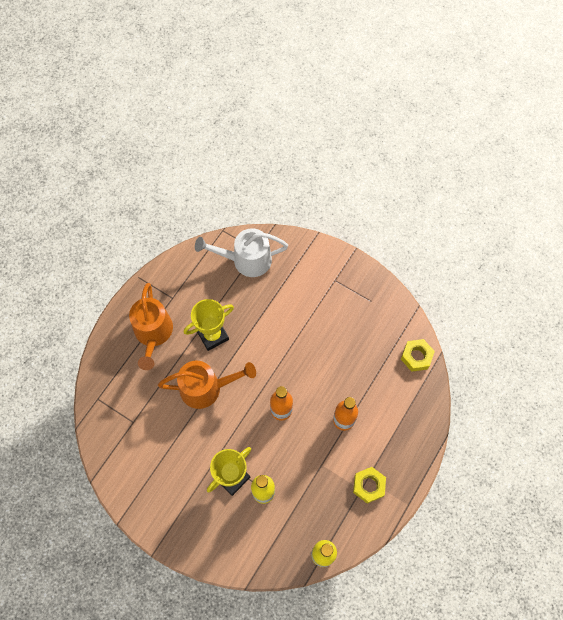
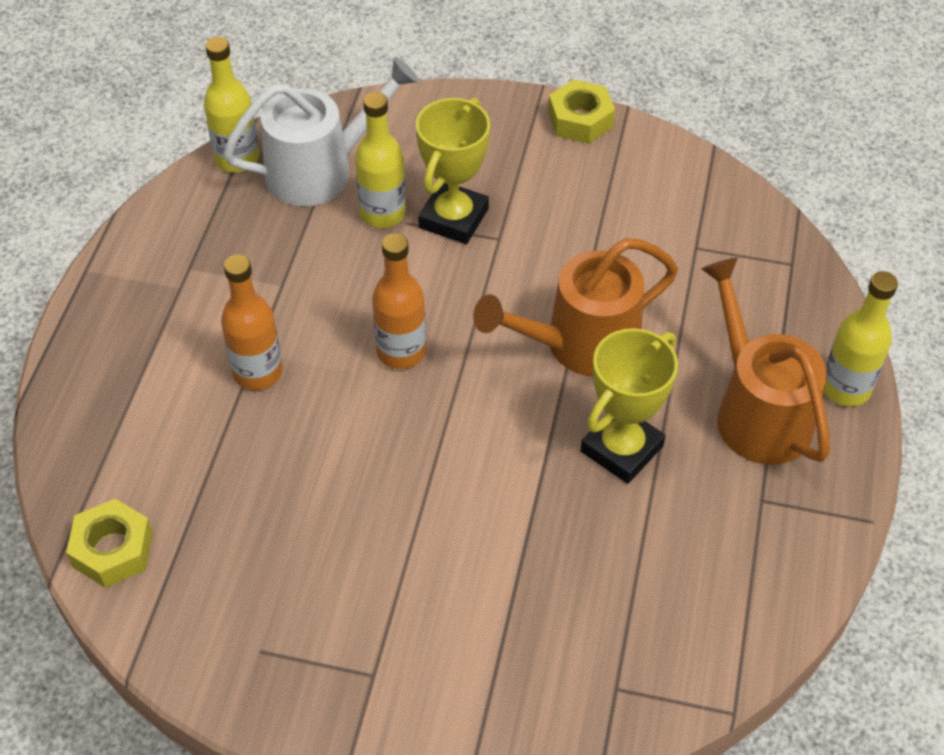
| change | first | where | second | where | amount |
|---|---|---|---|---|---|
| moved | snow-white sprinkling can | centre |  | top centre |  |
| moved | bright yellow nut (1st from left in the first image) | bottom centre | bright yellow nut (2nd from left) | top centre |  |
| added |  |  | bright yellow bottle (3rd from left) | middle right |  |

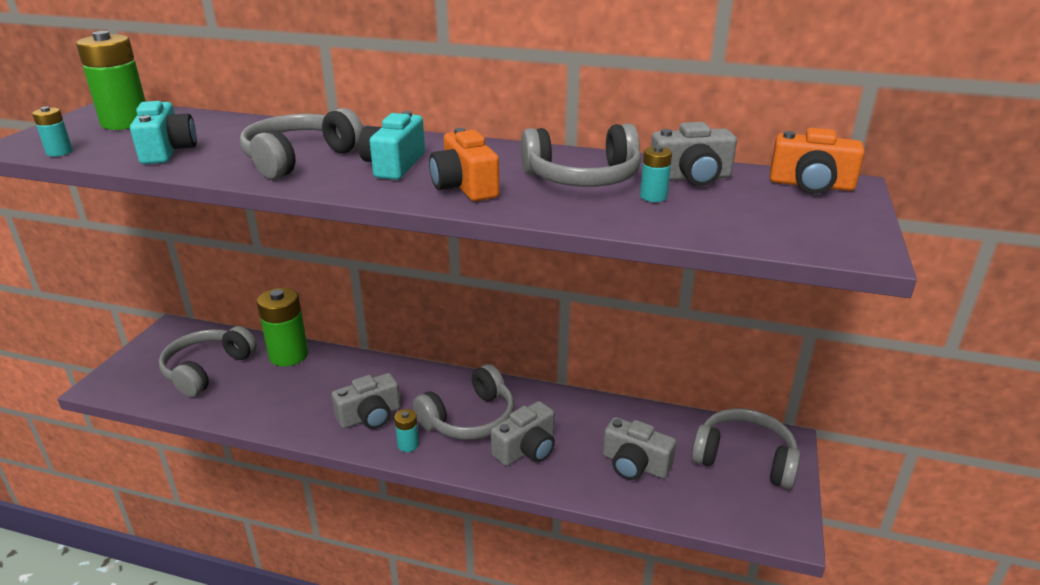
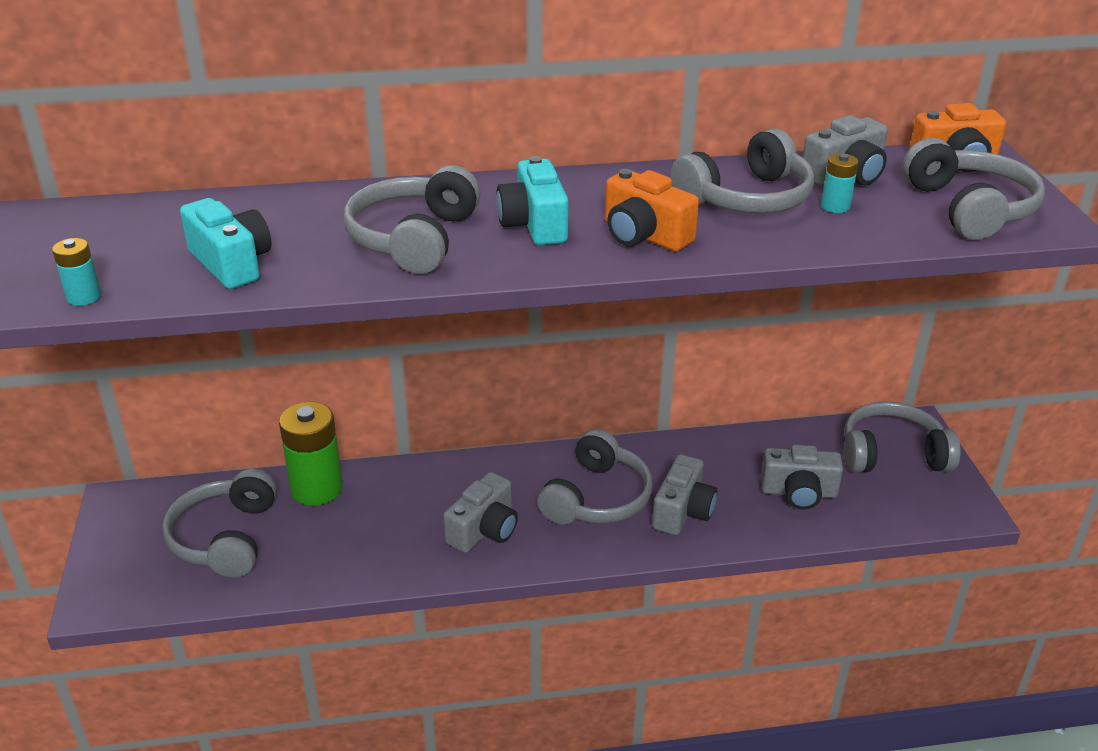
| change | first | where | second | where | amount |
|---|---|---|---|---|---|
| removed | leaf-green AA battery (1st from left) | top left |  |  |  |
| removed | aqua AA battery (2nd from left) | bottom centre |  |  |  |
| added |  |  | gray headset (6th from left) | top right |  |

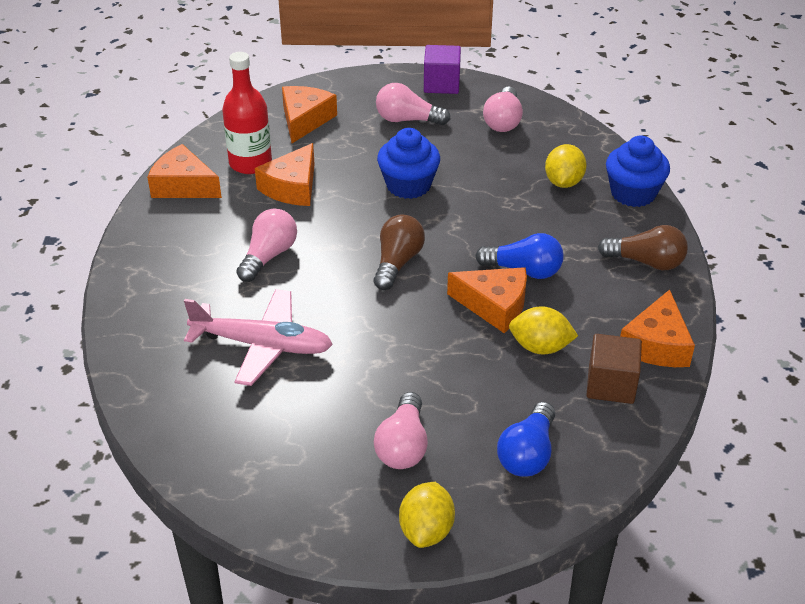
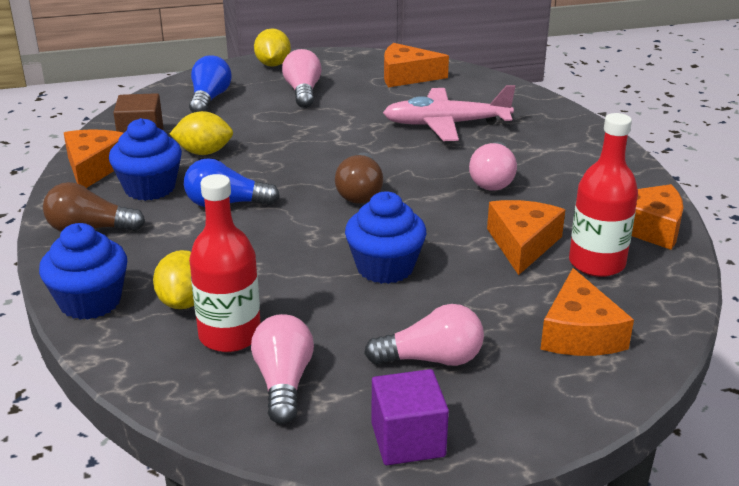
| change | first | where | second | where | amount |
|---|---|---|---|---|---|
| moved | bright orange piece of cheese (4th from left in the first image) | centre | bright orange piece of cheese (2nd from left) | top centre |  |
| added |  |  | royal blue fairy cake (2nd from left) | top left |  |
| added |  |  | crimson bottle (1st from left) | middle left |  |

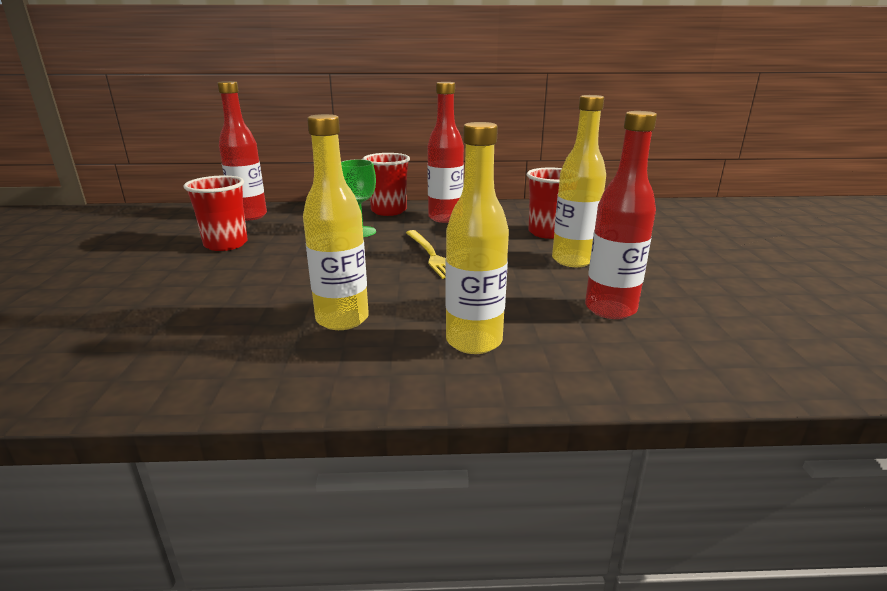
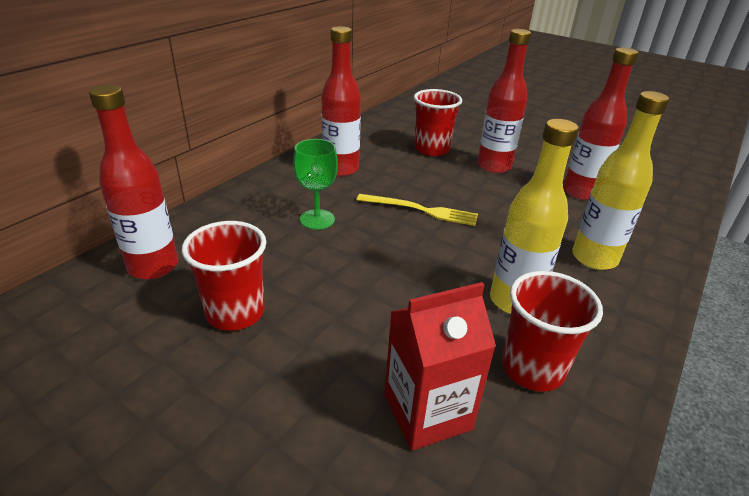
| change | first | where | second | where | amount |
|---|---|---|---|---|---|
| moved | crimson cup (2nd from left in the first image) | top centre | crimson cup (3rd from left) | bottom right |  |
| recoloured | bright yellow bottle (3rd from left) | top centre | crimson bottle (3rd from left) | top right |  |
| added |  |  | crimson juice carton | bottom centre |  |

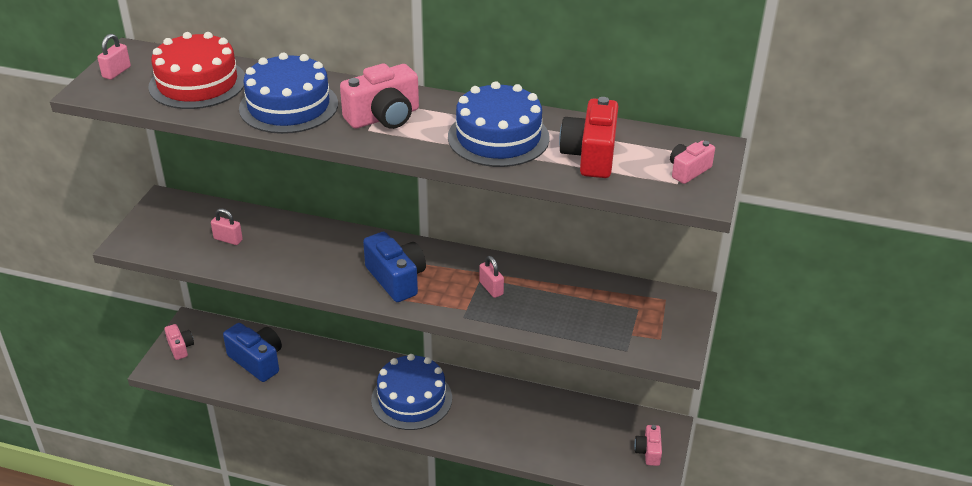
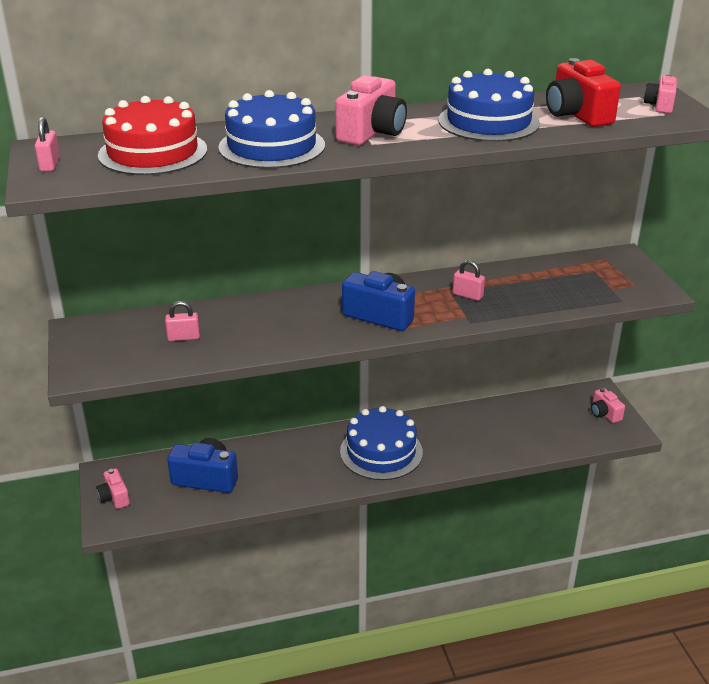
| change | first | where | second | where | amount |
|---|---|---|---|---|---|
| turned | rose-pink camera (1st from left) | bottom left |  | bottom left | 150 degrees counterclockwise |

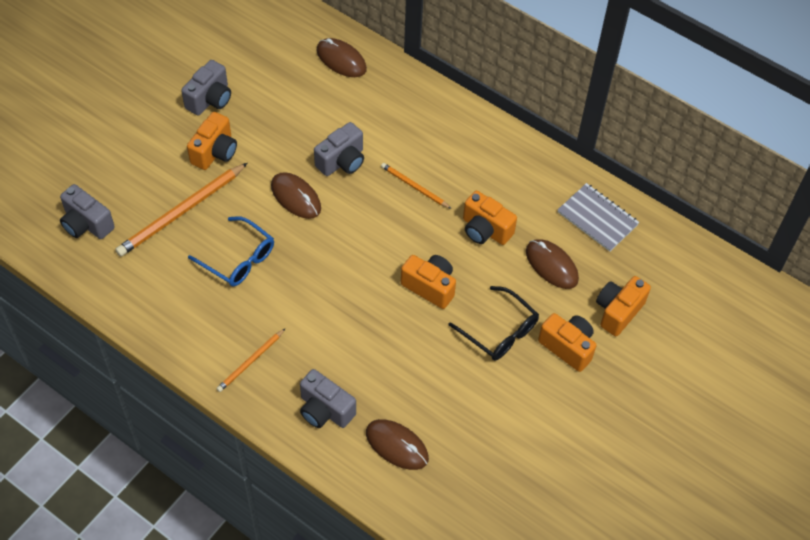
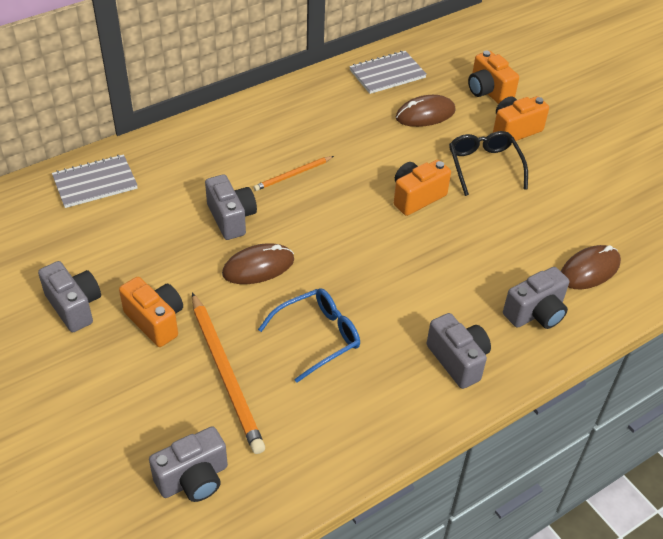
| change | first | where | second | where | amount |
|---|---|---|---|---|---|
| replaced | bright orange wooden pencil (2nd from left) | bottom left | gray camera (4th from left) | middle right |  |
| replaced | brown computer mouse (2nd from left) | top centre | gray notebook (1st from left) | middle left |  |
| turned | ebony eyeglasses | centre |  | top right | 75 degrees counterclockwise |
| removed | bright orange camera (3rd from left) | centre |  |  |  |

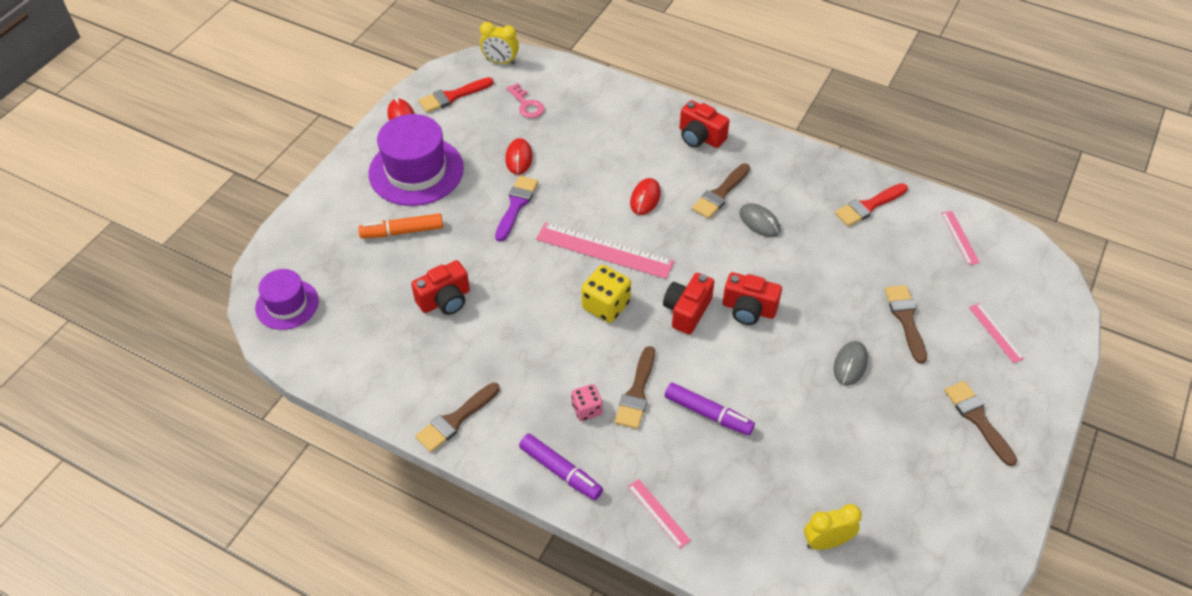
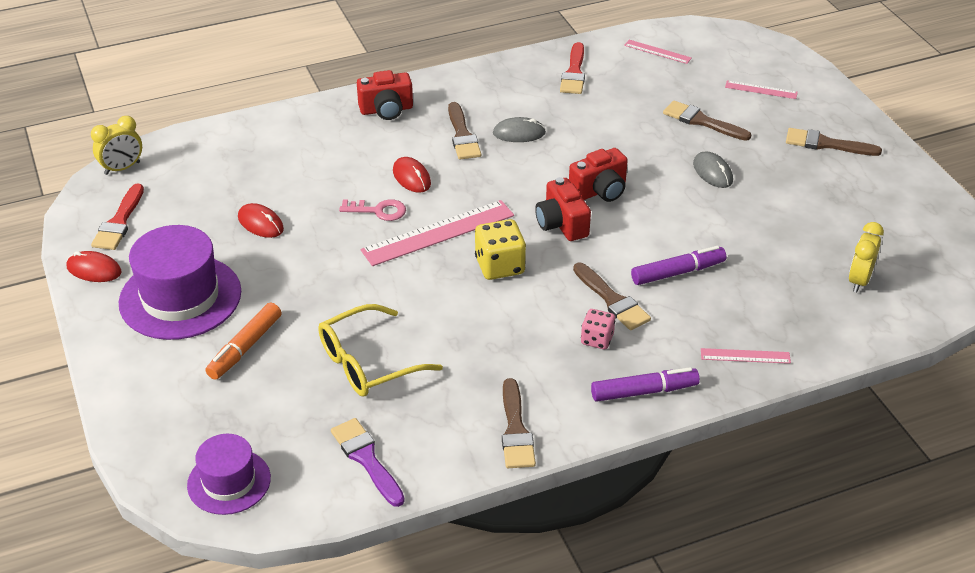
| change | first | where | second | where | amount |
|---|---|---|---|---|---|
| replaced | crimson camera (1st from left) | centre | bright yellow eyeglasses | centre |  |
| moved | royal purple paint brush | centre |  | bottom centre |  |
| moved | rose-pink latchkey | top centre |  | centre |  |

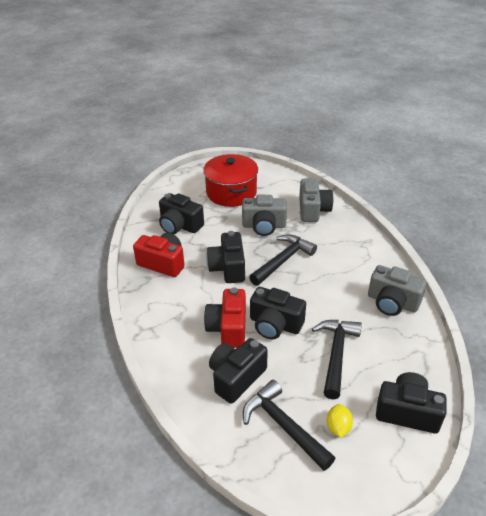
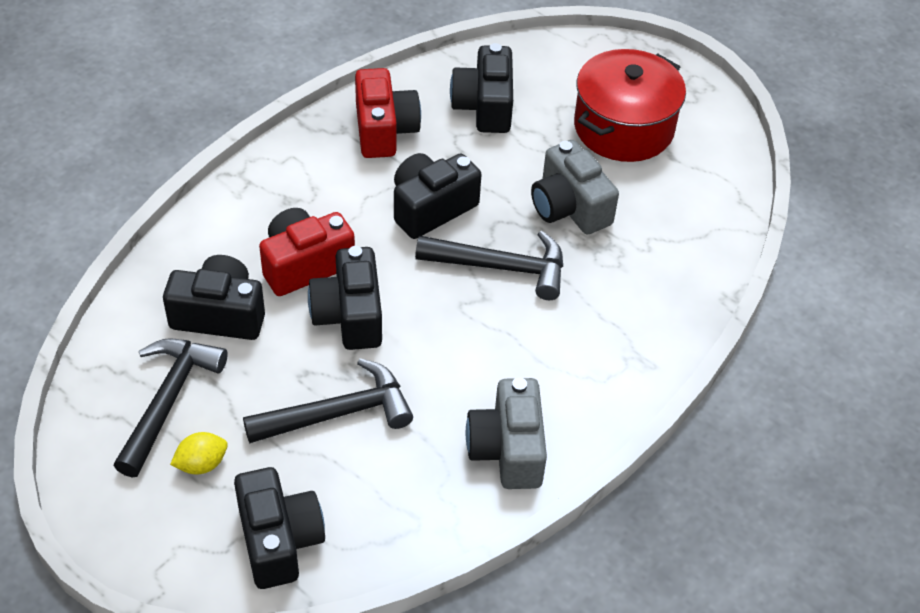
| change | first | where | second | where | amount |
|---|---|---|---|---|---|
| removed | gray camera (2nd from left) | centre |  |  |  |

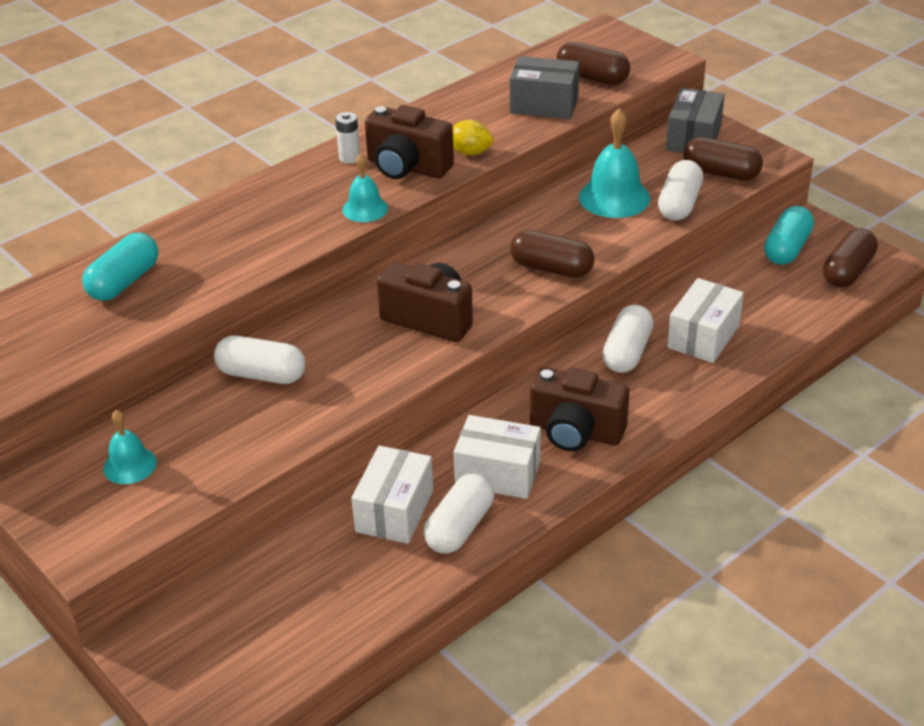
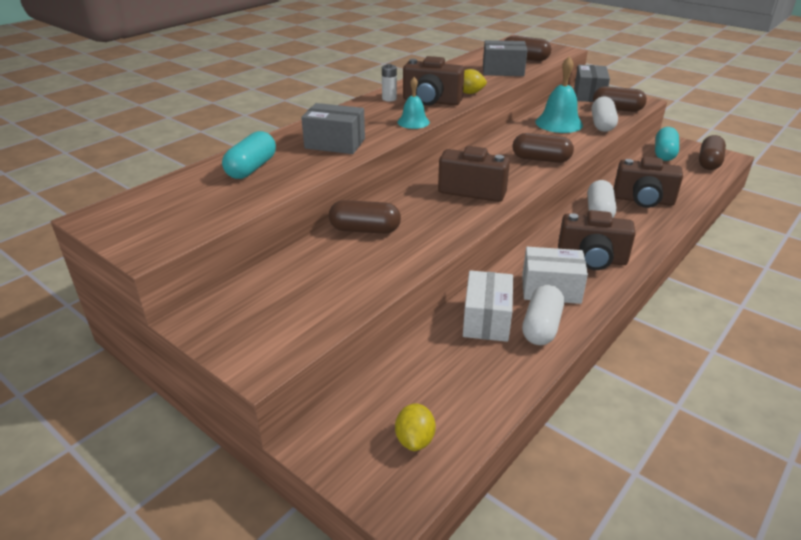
| change | first | where | second | where | amount |
|---|---|---|---|---|---|
| removed | aqua hand bell (1st from left) | middle left |  |  |  |
| recoloured | snow-white pill (1st from left) | middle left | brown pill (1st from left) | centre |  |
| replaced | snow-white box (3rd from left) | middle right | brown camera (4th from left) | middle right |  |
| added |  |  | gray box (1st from left) | top centre |  |
| added |  |  | bright yellow citrus fruit (1st from left) | bottom centre |  |

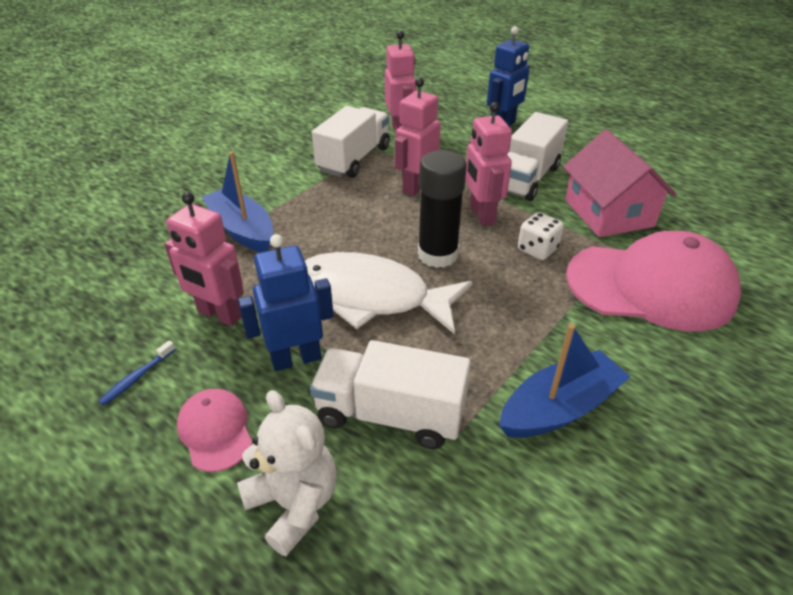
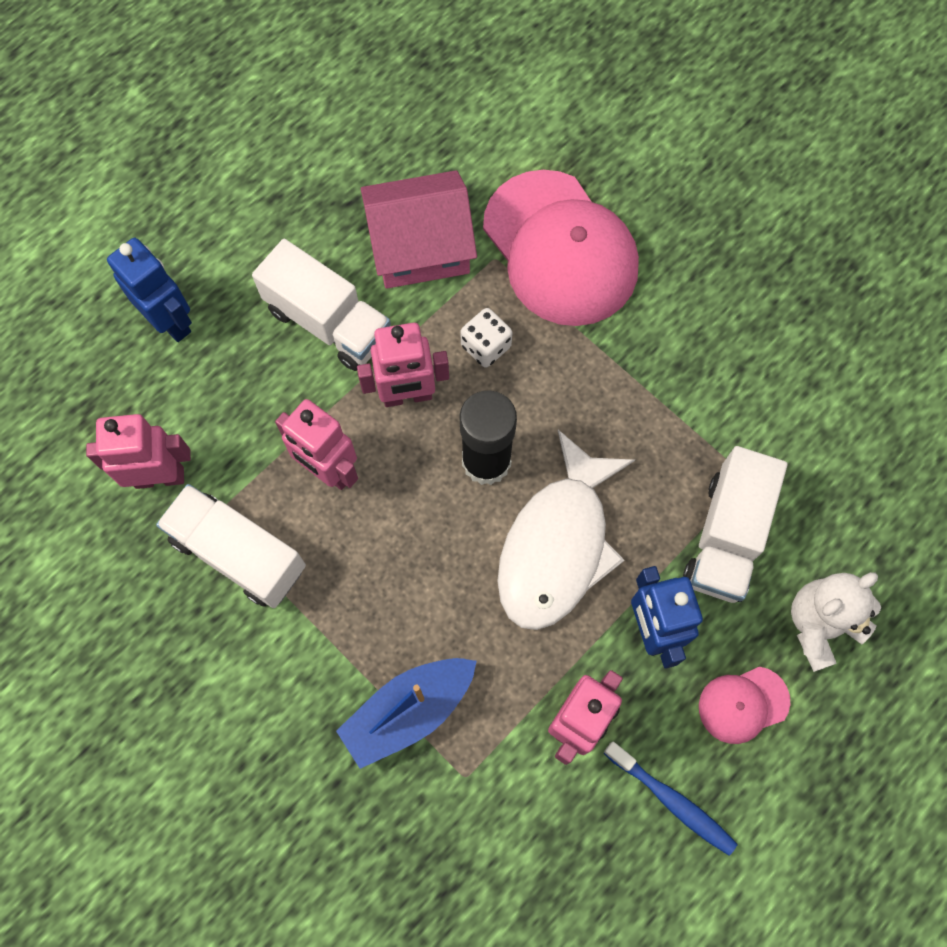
| change | first | where | second | where | amount |
|---|---|---|---|---|---|
| resized | royal blue toothbrush | middle left |  | bottom right | x1.61 |
| removed | royal blue sailboat (2nd from left) | middle right |  |  |  |
| turned | rose-pink peaked cap (2nd from left in the first image) | middle right | rose-pink peaked cap (1st from left) | top centre | 135 degrees clockwise |

